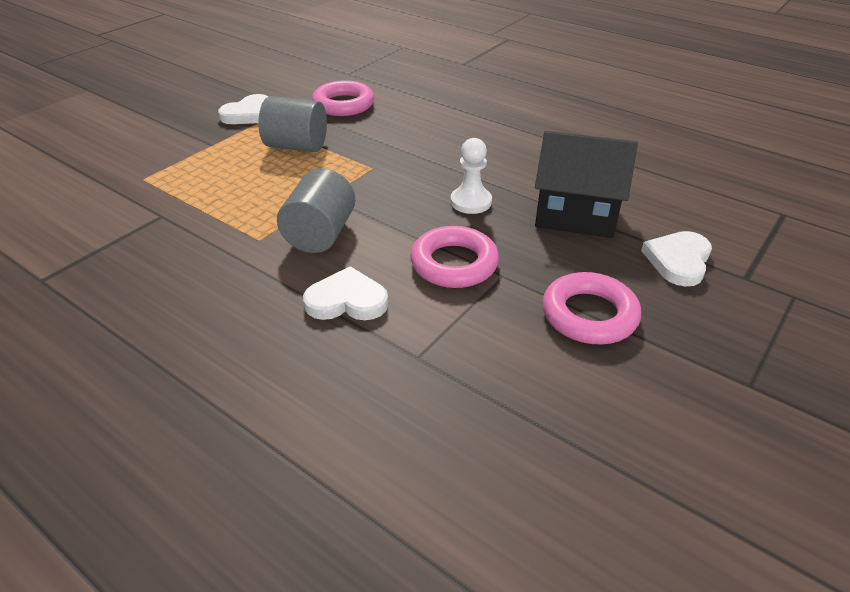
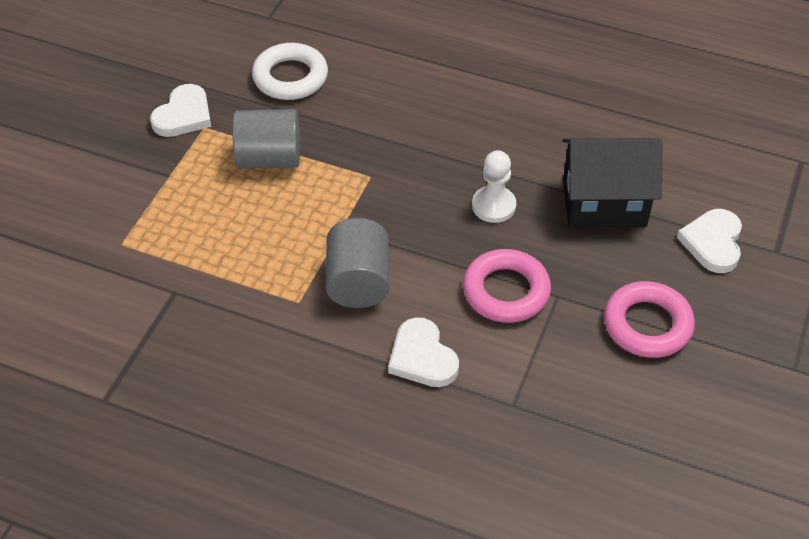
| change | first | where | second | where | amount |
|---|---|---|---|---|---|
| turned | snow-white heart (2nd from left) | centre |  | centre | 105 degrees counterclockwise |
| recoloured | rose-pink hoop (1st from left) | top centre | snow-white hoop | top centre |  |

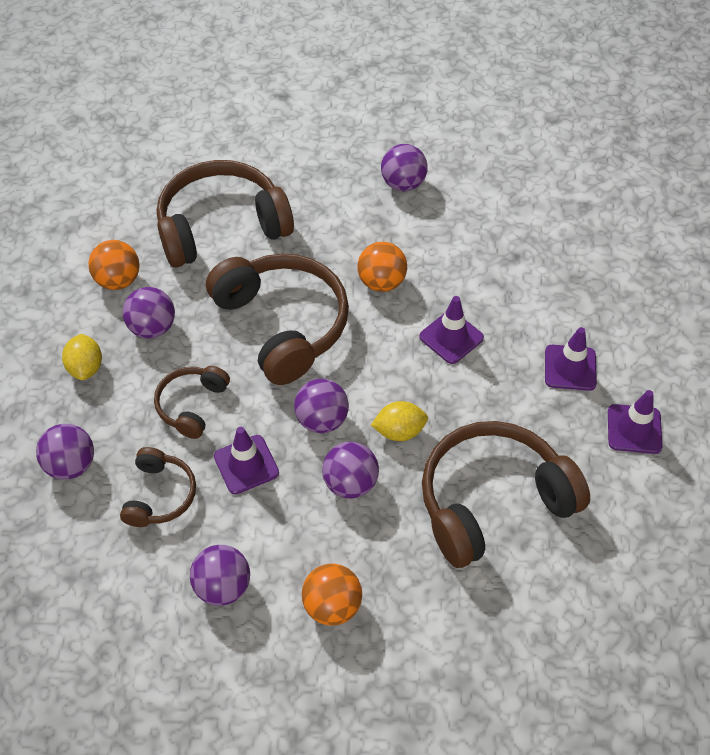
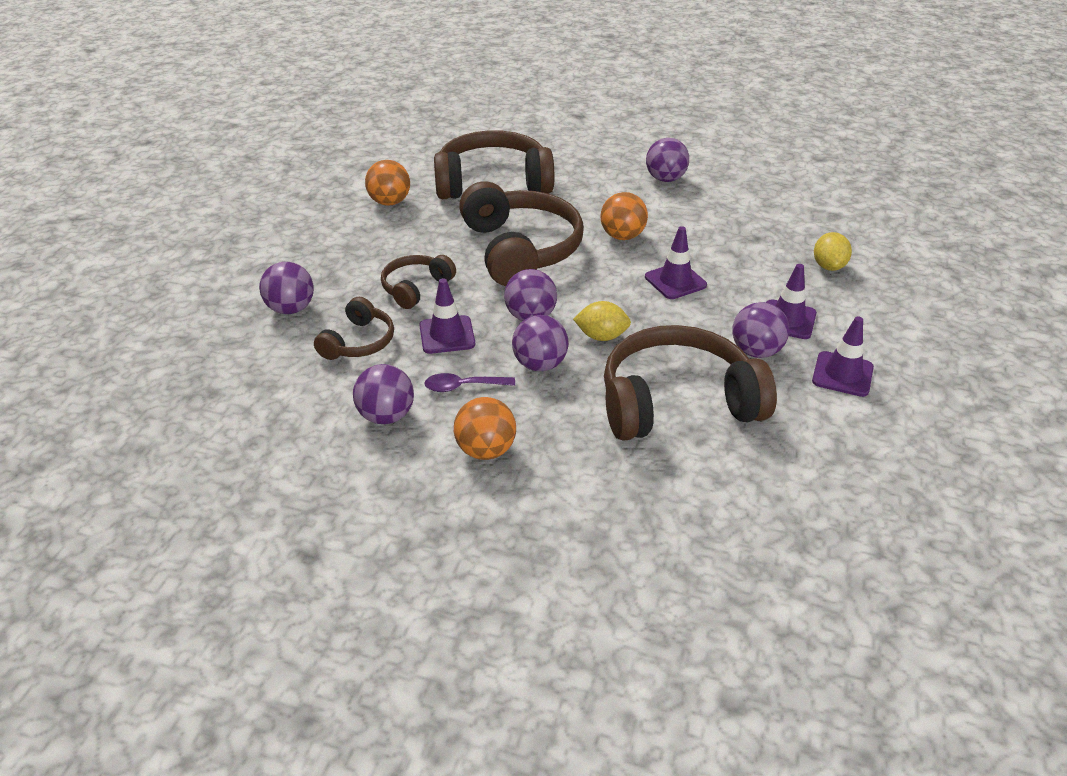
| change | first | where | second | where | amount |
|---|---|---|---|---|---|
| moved | bright yellow citrus fruit (1st from left in the first image) | middle left | bright yellow citrus fruit (2nd from left) | top right |  |
| moved | royal purple sphere (2nd from left in the first image) | middle left | royal purple sphere (6th from left) | middle right |  |
| added |  |  | royal purple tablespoon | centre |  |

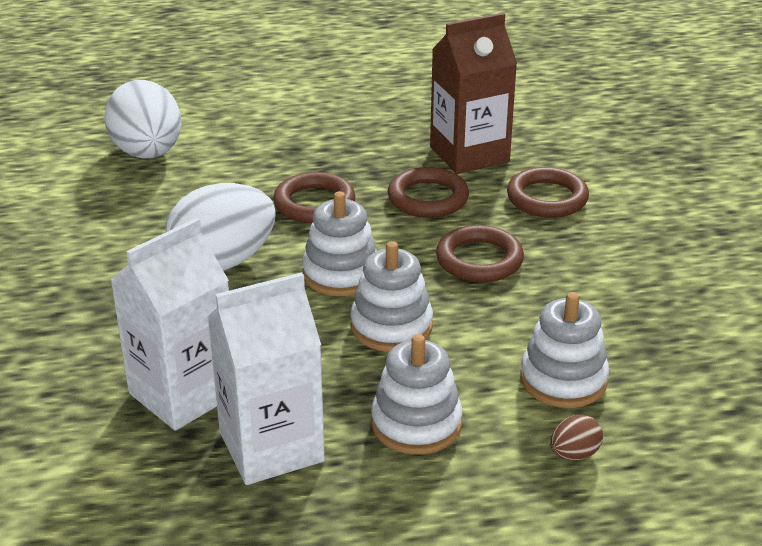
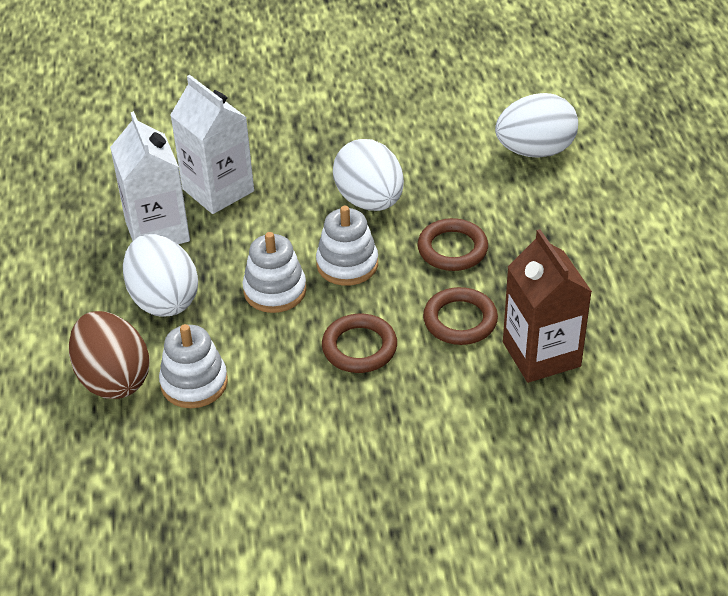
| change | first | where | second | where | amount |
|---|---|---|---|---|---|
| replaced | snow-white ring stacker (3rd from left) | bottom centre | snow-white egg shape (1st from left) | middle left |  |
| removed | brown hoop (4th from left) | middle right |  |  |  |
| resized | brown egg shape | bottom right |  | middle left | x2.36 |

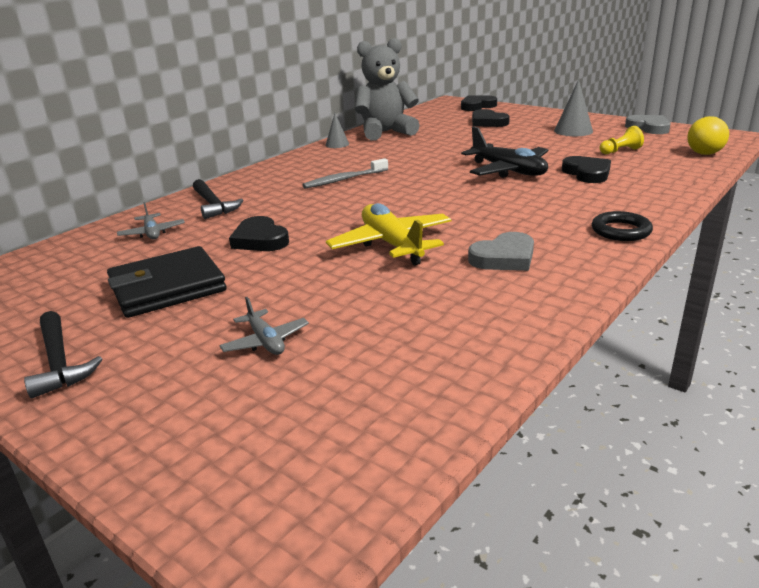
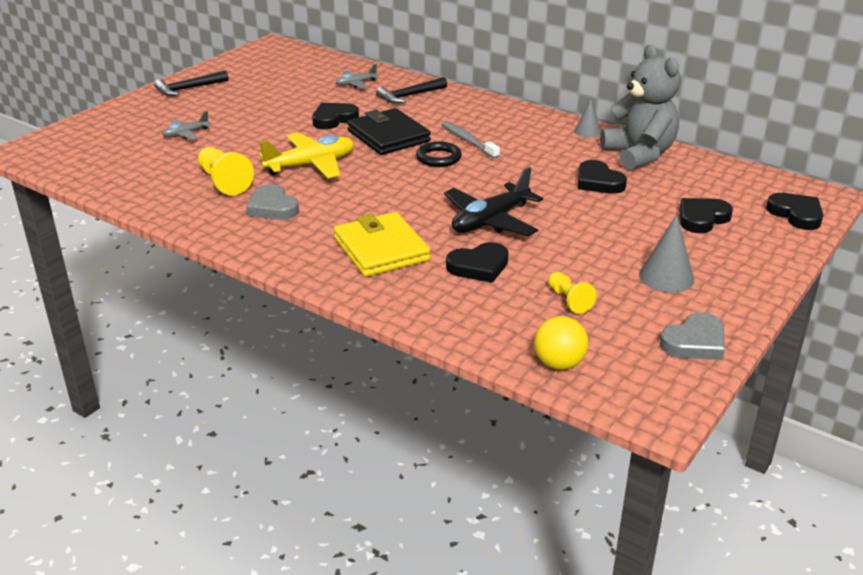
| change | first | where | second | where | amount |
|---|---|---|---|---|---|
| moved | ebony card wallet | middle left |  | top centre |  |
| moved | ebony hoop | middle right |  | top centre |  |
| added |  |  | bright yellow chess pawn (1st from left) | top left |  |
| added |  |  | bright yellow card wallet | centre |  |
| added |  |  | ebony heart (3rd from left) | top right |  |

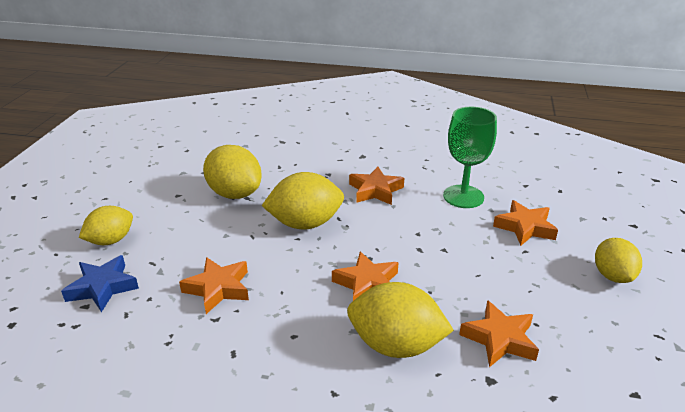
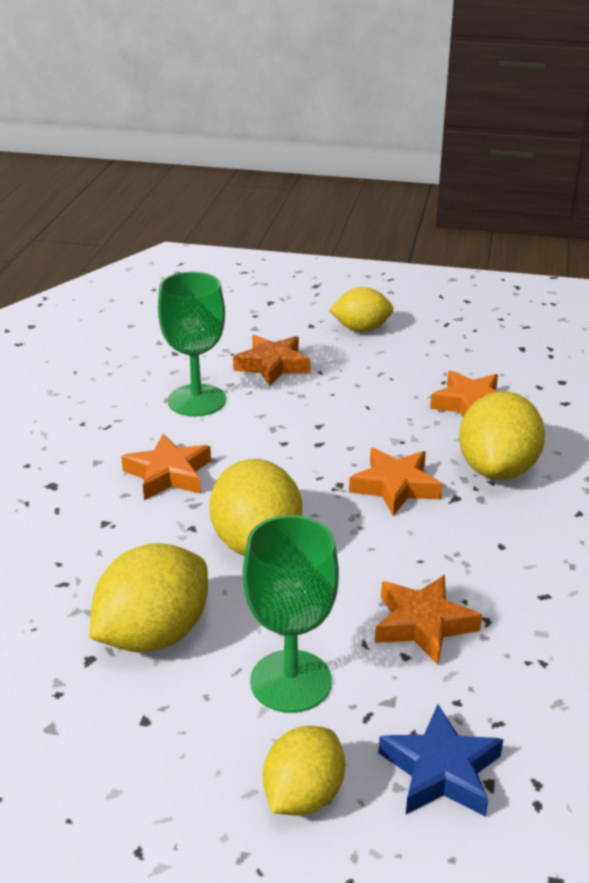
| change | first | where | second | where | amount |
|---|---|---|---|---|---|
| turned | bright yellow citrus fruit (1st from left in the first image) | middle left | bright yellow citrus fruit (3rd from left) | bottom centre | 75 degrees clockwise |
| added |  |  | leaf-green chalice (2nd from left) | bottom centre |  |

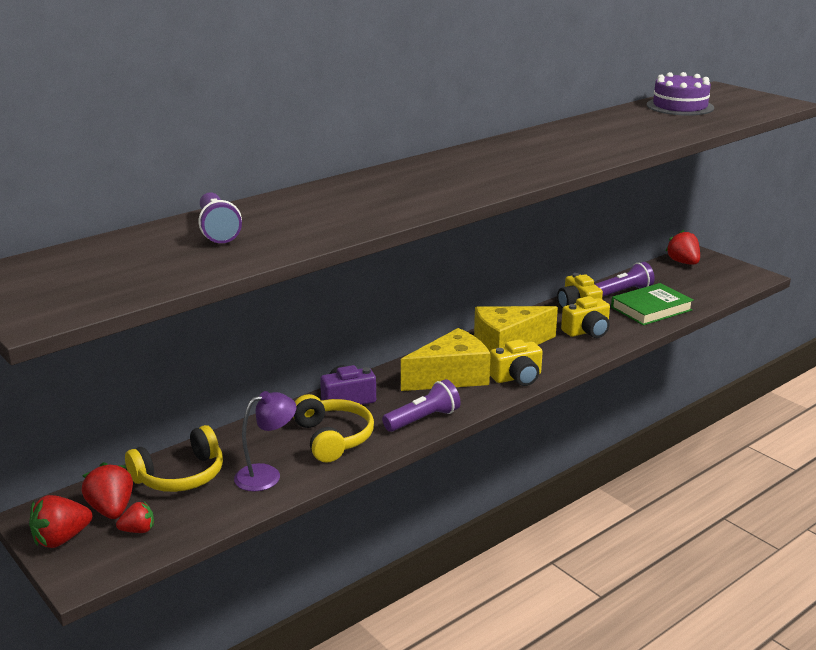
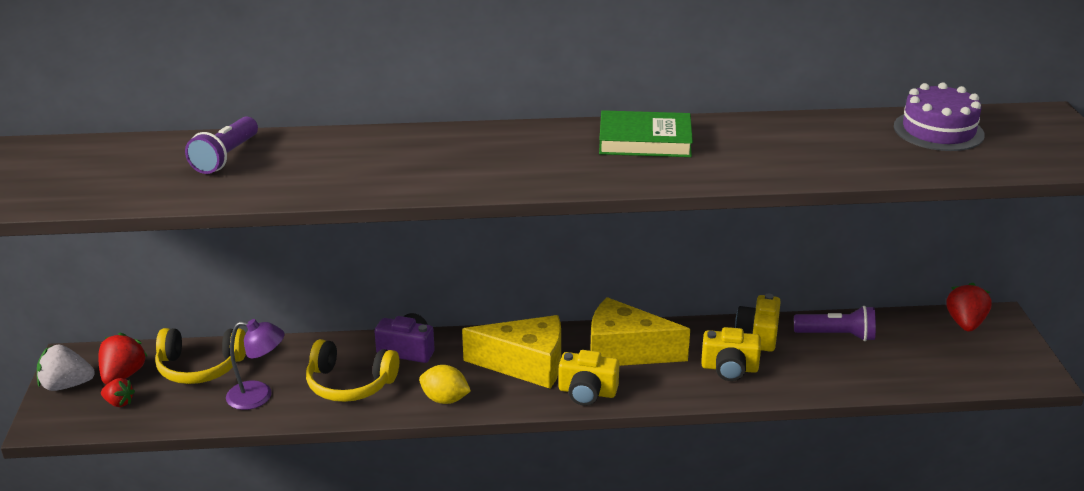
| change | first | where | second | where | amount |
|---|---|---|---|---|---|
| recoloured | crimson toy strawberry (1st from left) | bottom left | snow-white toy strawberry | bottom left |  |
| turned | bright yellow headset (2nd from left) | centre |  | bottom left | 90 degrees clockwise |
| replaced | royal purple pocket torch (2nd from left) | centre | bright yellow citrus fruit | bottom centre |  |
| moved | leaf-green book | middle right |  | top centre |  |

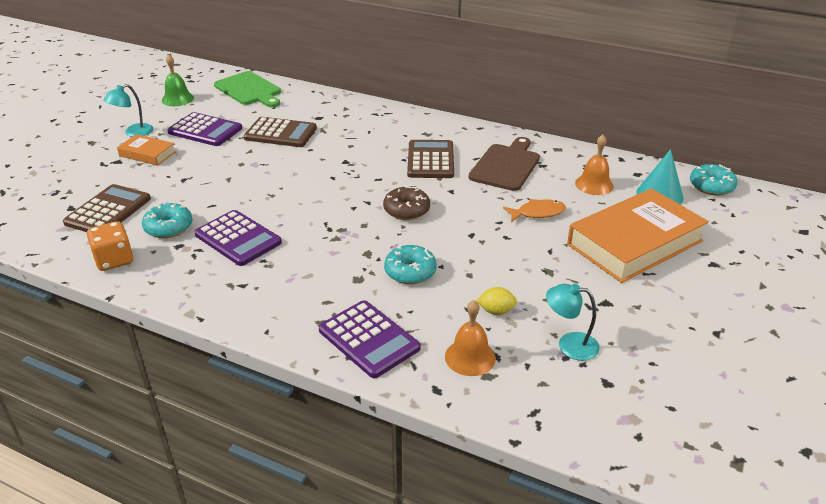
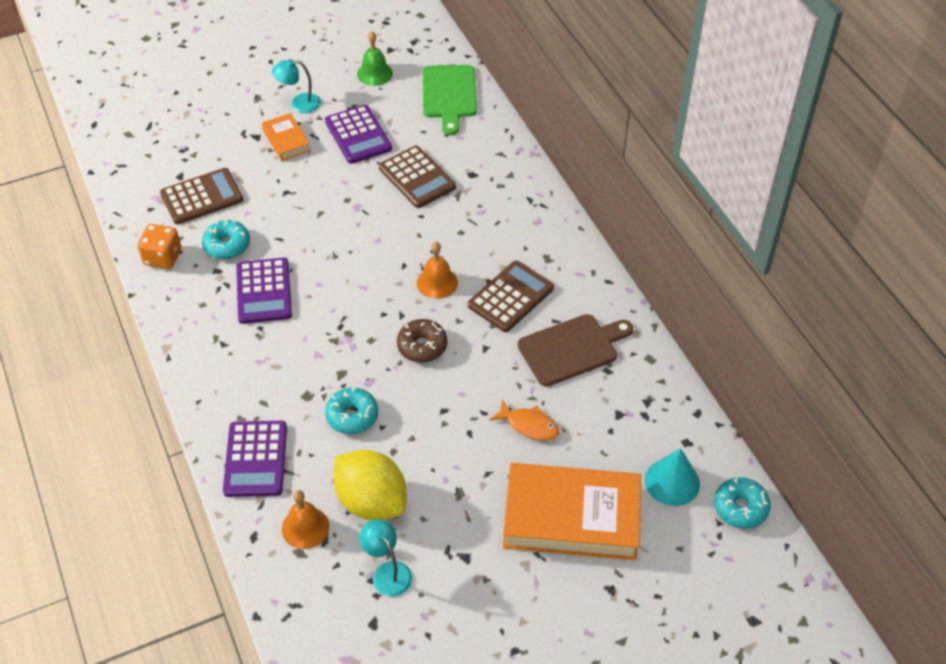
| change | first | where | second | where | amount |
|---|---|---|---|---|---|
| resized | bright yellow citrus fruit | centre |  | bottom centre | x2.35 |
| moved | bright orange hand bell (2nd from left) | top right |  | centre |  |

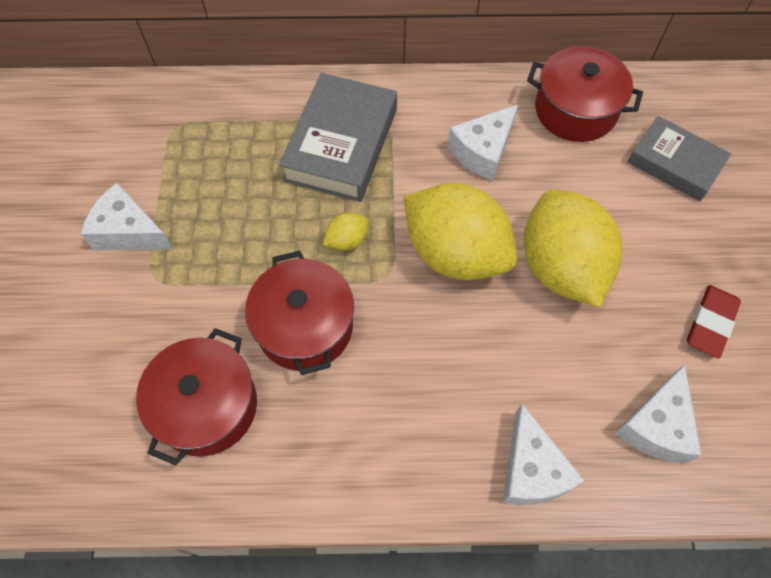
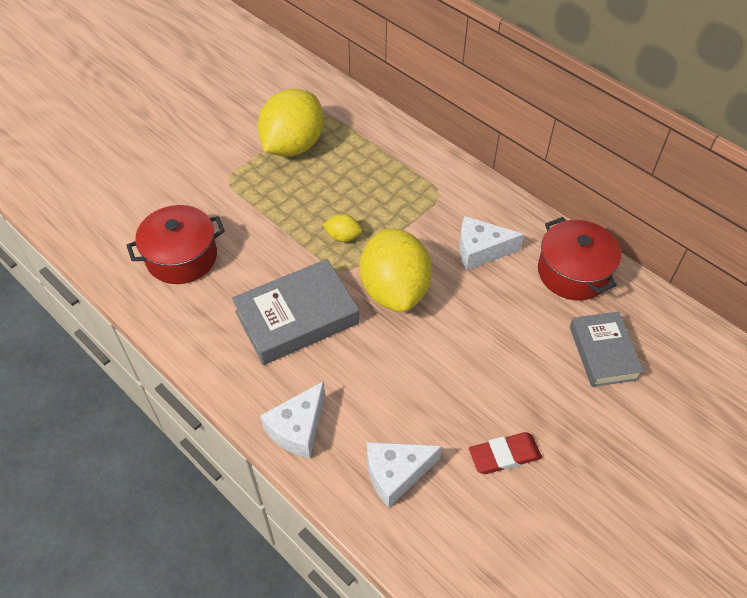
| change | first | where | second | where | amount |
|---|---|---|---|---|---|
| removed | snow-white piece of cheese (1st from left) | middle left |  |  |  |
| removed | crimson cooking pot (2nd from left) | centre |  |  |  |
| moved | gray book (1st from left) | top centre |  | centre |  |
| moved | bright yellow citrus fruit (3rd from left in the first image) | middle right | bright yellow citrus fruit (1st from left) | top centre |  |

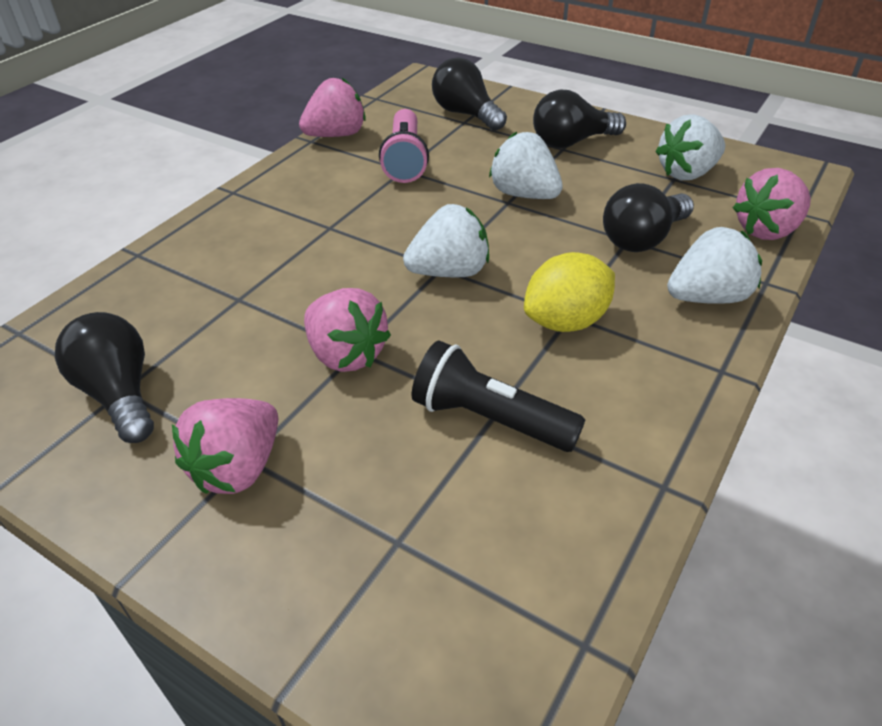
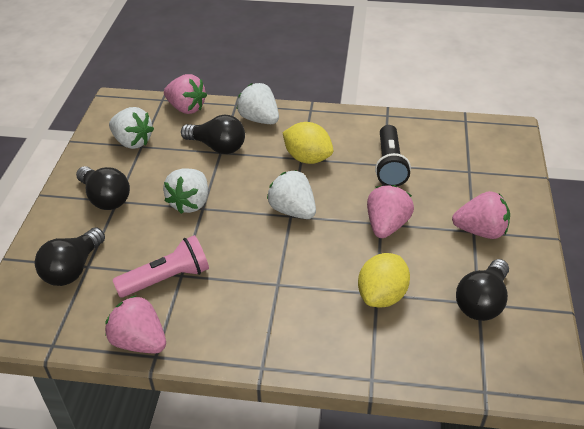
| change | first | where | second | where | amount |
|---|---|---|---|---|---|
| added |  |  | bright yellow citrus fruit (2nd from left) | centre |  |

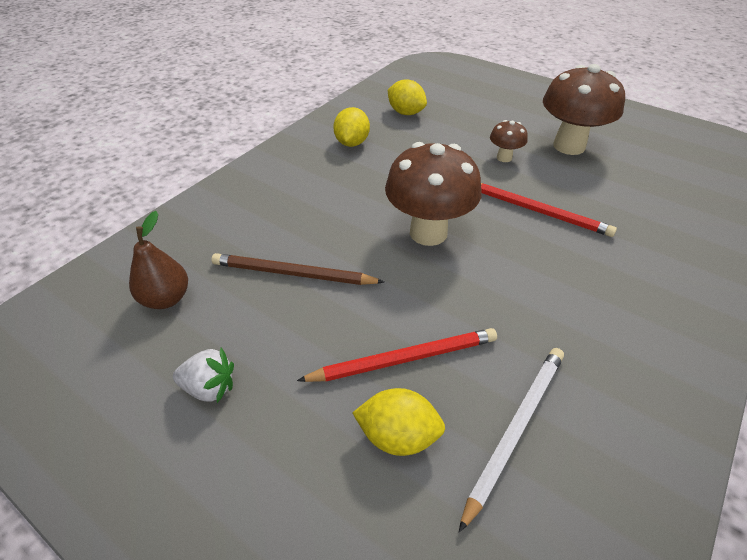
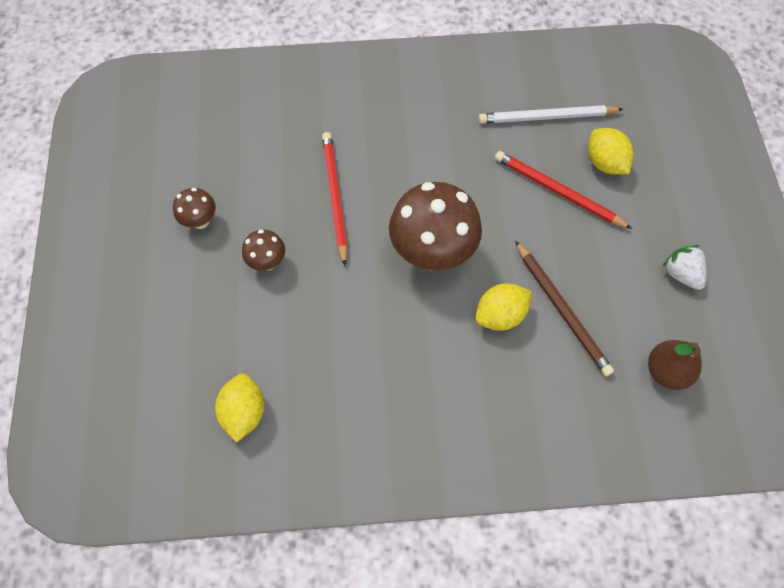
| change | first | where | second | where | amount |
|---|---|---|---|---|---|
| moved | bright yellow citrus fruit (1st from left in the first image) | top centre | bright yellow citrus fruit (2nd from left) | centre |  |
| resized | brown mushroom (3rd from left in the first image) | top right | brown mushroom (1st from left) | middle left | x0.48 |

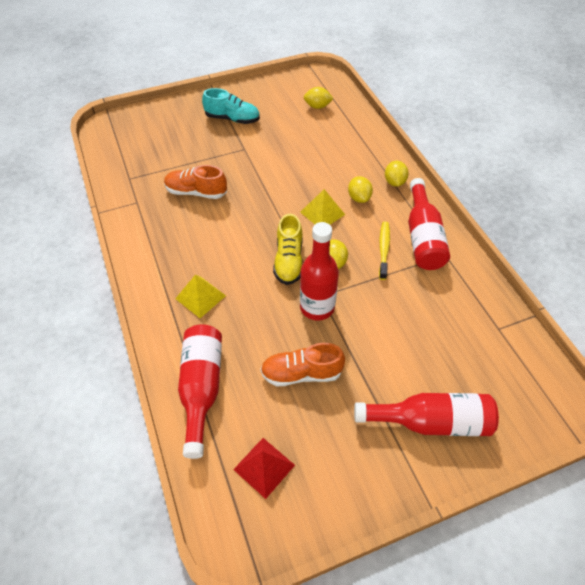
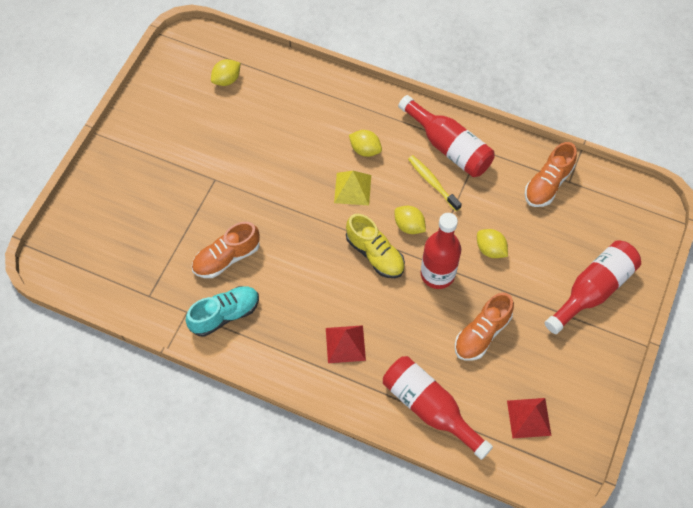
| change | first | where | second | where | amount |
|---|---|---|---|---|---|
| recoloured | bright yellow solid pyramid (1st from left) | centre | crimson solid pyramid (1st from left) | bottom centre |  |
| moved | aqua sneaker | top centre |  | middle left |  |
| moved | bright yellow citrus fruit (4th from left) | top right |  | middle right |  |
| added |  |  | bright orange sneaker (3rd from left) | middle right |  |

